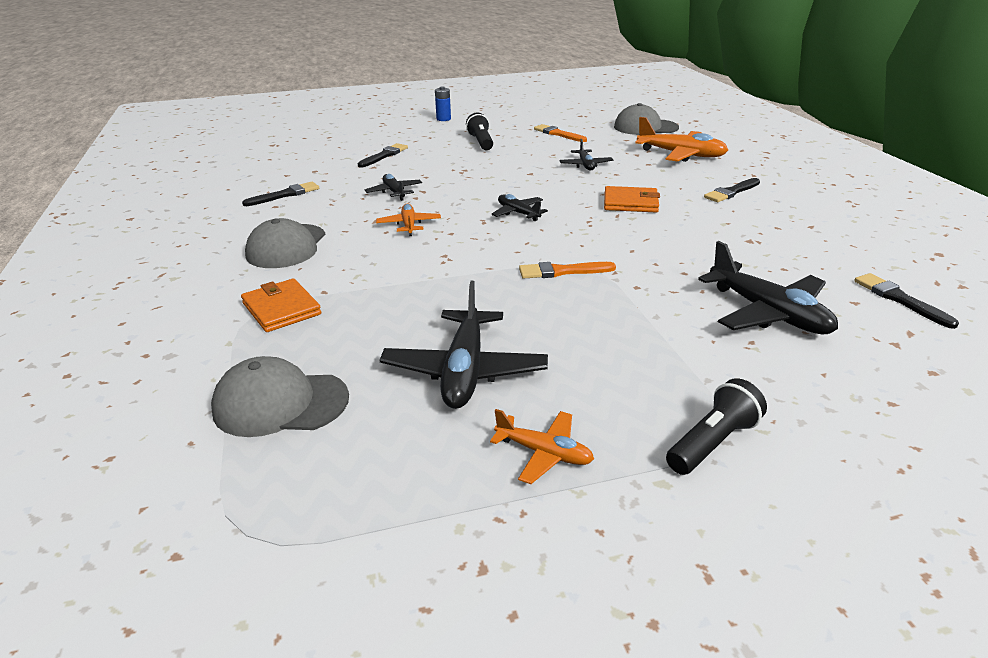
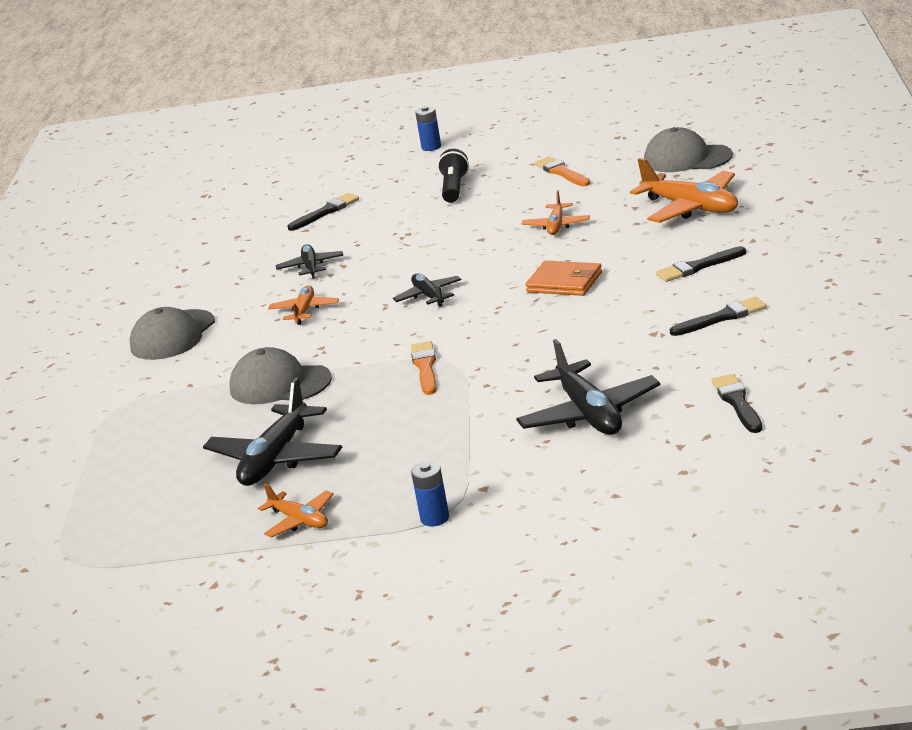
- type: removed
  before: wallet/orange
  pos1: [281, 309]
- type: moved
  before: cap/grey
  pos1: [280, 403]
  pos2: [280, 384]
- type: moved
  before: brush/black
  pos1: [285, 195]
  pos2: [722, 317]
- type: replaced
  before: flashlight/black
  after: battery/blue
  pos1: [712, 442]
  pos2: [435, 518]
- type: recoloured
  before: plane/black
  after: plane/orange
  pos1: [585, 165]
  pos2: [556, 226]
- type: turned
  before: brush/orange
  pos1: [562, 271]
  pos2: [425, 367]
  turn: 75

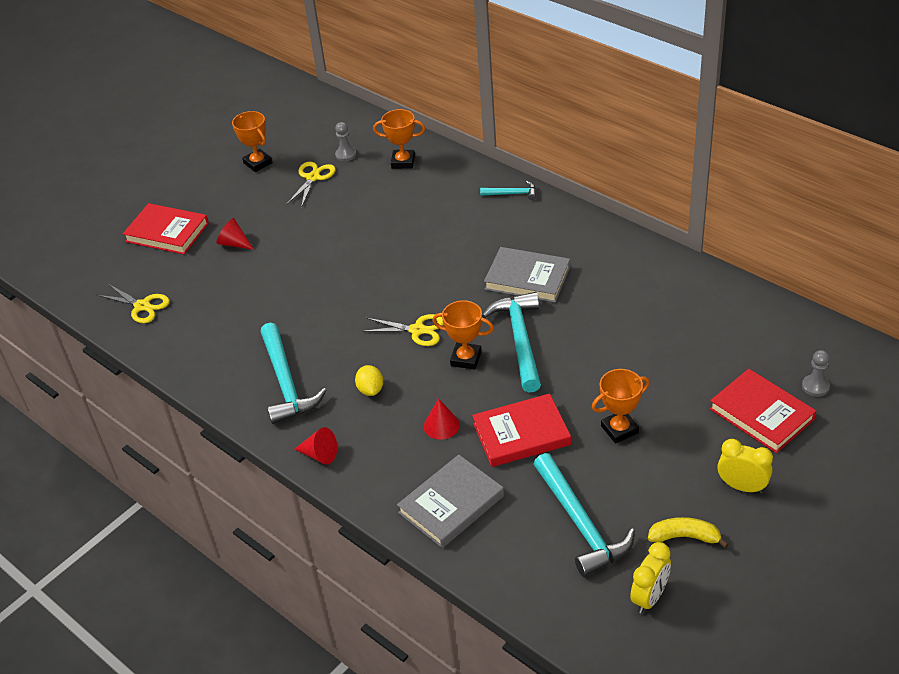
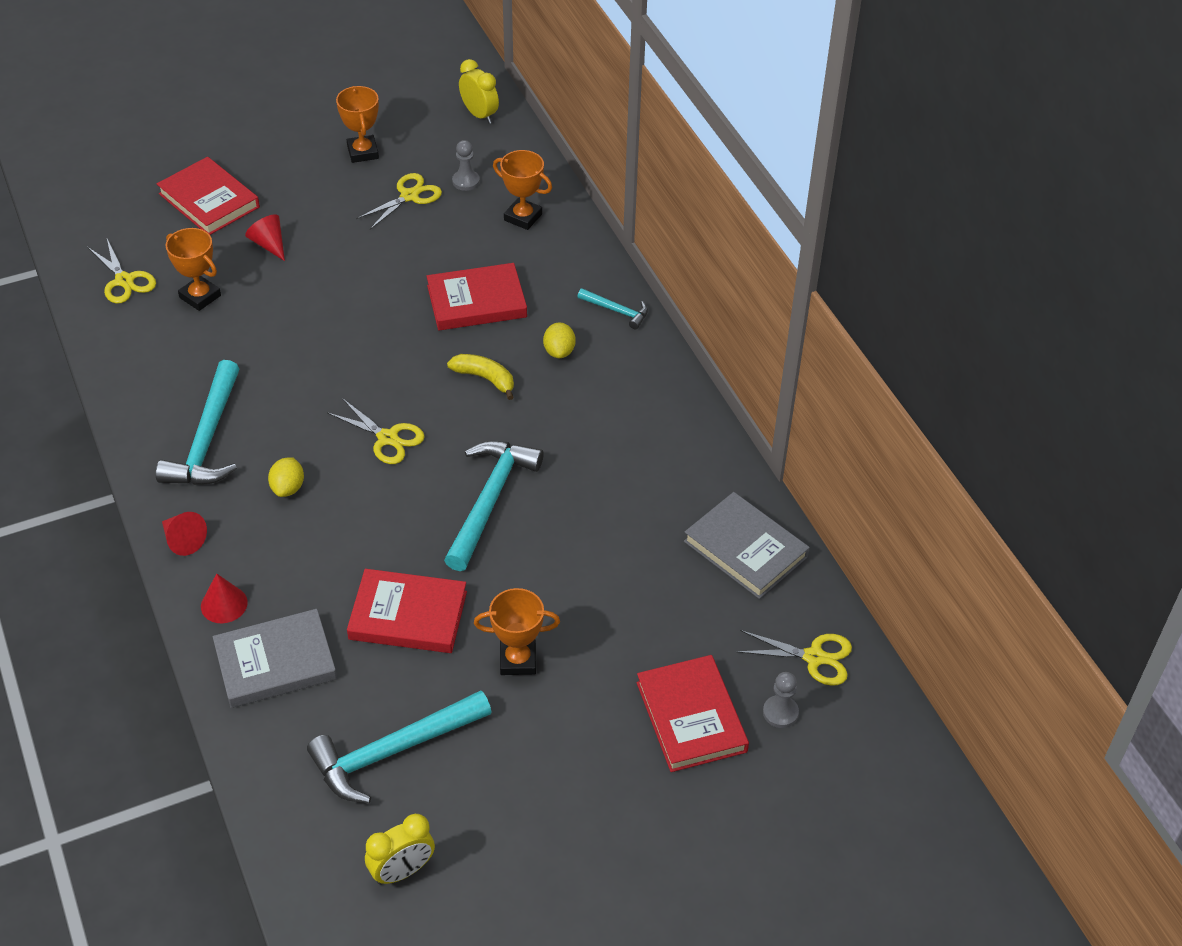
- type: added
  after: book/red
  pos2: [476, 301]
- type: added
  after: lemon/yellow
  pos2: [559, 351]
- type: added
  after: scissors/yellow
  pos2: [814, 657]
- type: moved
  before: cone/red
  pos1: [441, 425]
  pos2: [224, 604]
- type: moved
  before: trophy/orange
  pos1: [466, 359]
  pos2: [200, 296]
- type: moved
  before: book/grey
  pos1: [527, 278]
  pos2: [745, 549]
- type: moved
  before: banana/yellow
  pos1: [684, 537]
  pos2: [485, 378]
- type: moved
  before: clock/yellow
  pos1: [742, 486]
  pos2: [479, 115]
- type: turned
  before: hammer/turquoise
  pos1: [580, 524]
  pos2: [393, 751]
  turn: 60

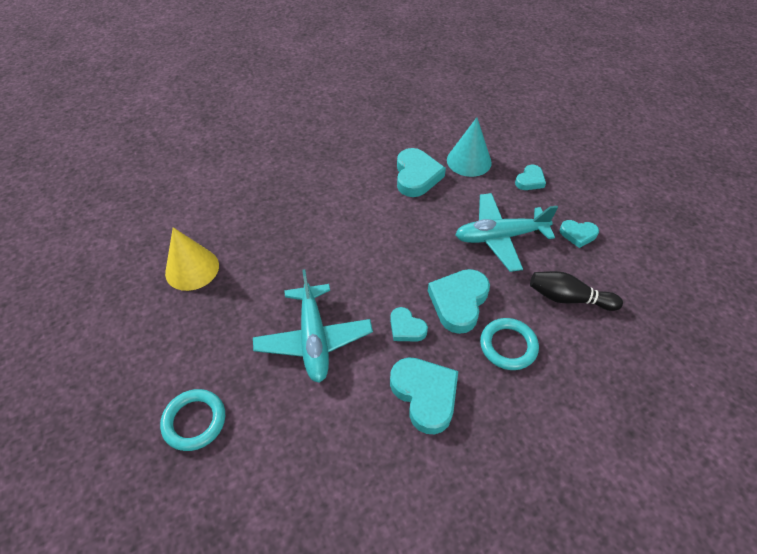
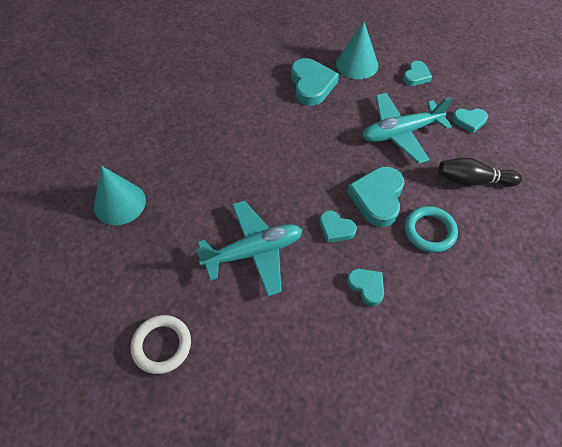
- type: recoloured
  before: ring/turquoise
  after: ring/white
  pos1: [194, 421]
  pos2: [162, 345]
- type: recoloured
  before: cone/yellow
  after: cone/turquoise
  pos1: [192, 269]
  pos2: [120, 203]
- type: turned
  before: plane/turquoise
  pos1: [314, 339]
  pos2: [253, 252]
  turn: -90
- type: resized
  before: heart/turquoise
  pos1: [425, 395]
  pos2: [366, 287]
  scale: 0.57

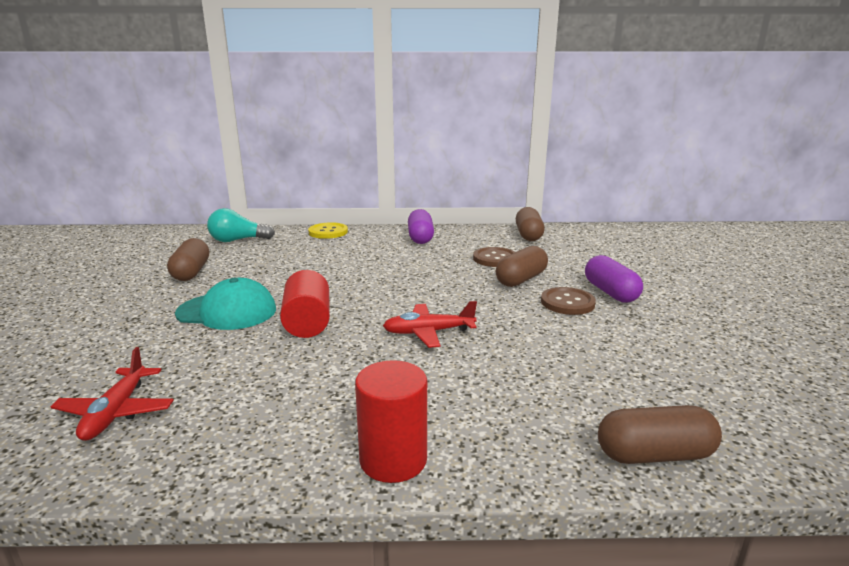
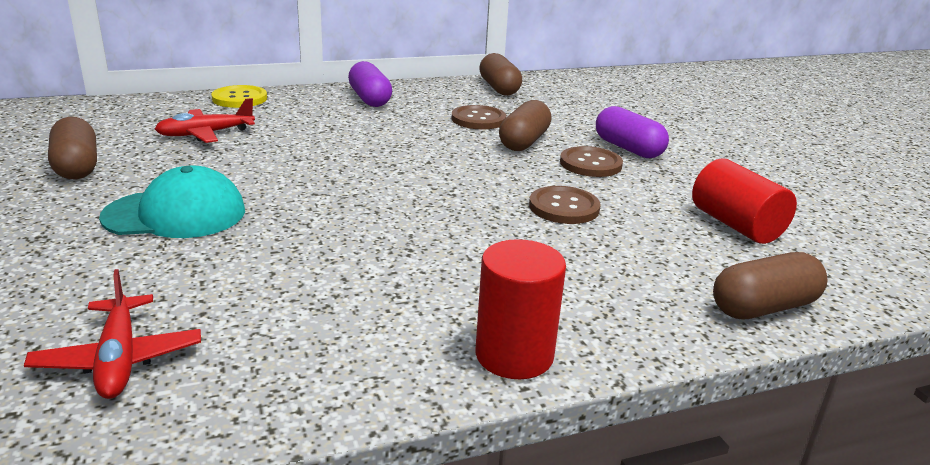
- type: removed
  before: light bulb/turquoise
  pos1: [238, 240]
- type: added
  after: button/brown
  pos2: [564, 207]
- type: moved
  before: cylinder/red
  pos1: [307, 323]
  pos2: [736, 225]
- type: moved
  before: plane/red
  pos1: [428, 332]
  pos2: [205, 134]

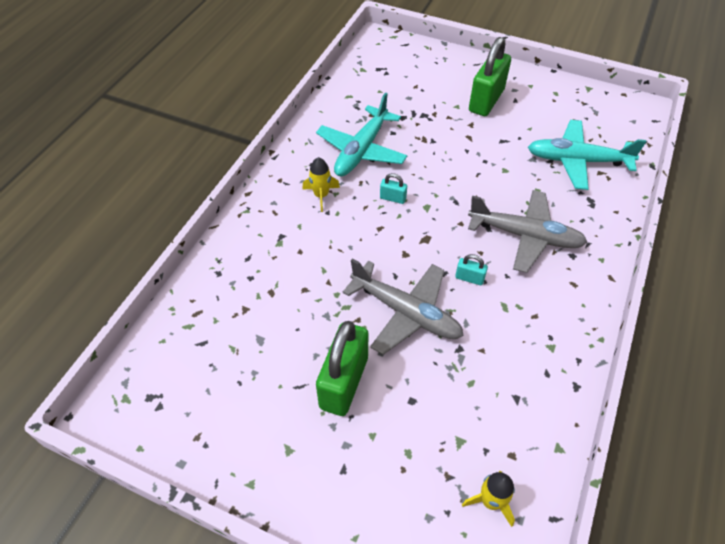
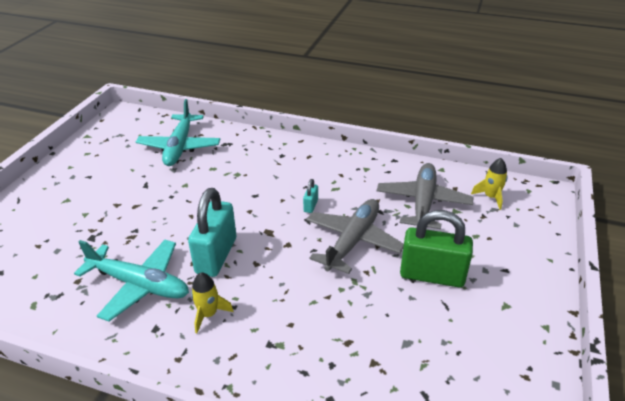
- type: removed
  before: padlock/green
  pos1: [486, 101]
- type: moved
  before: plane/grey
  pos1: [525, 236]
  pos2: [423, 203]
- type: resized
  before: padlock/turquoise
  pos1: [393, 198]
  pos2: [216, 256]
  scale: 2.29

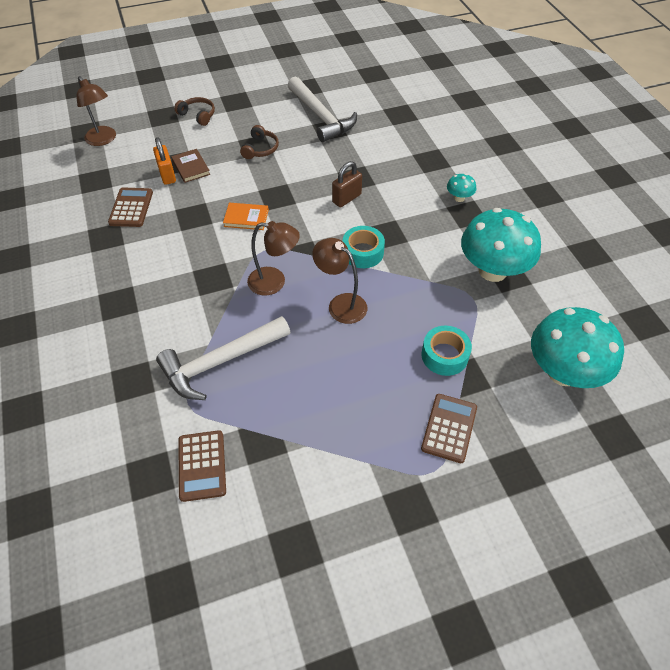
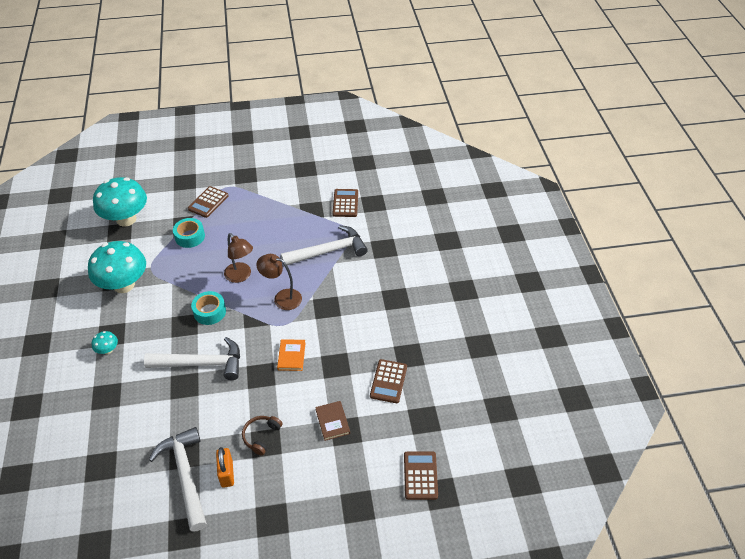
- type: removed
  before: headphones/brown
  pos1: [198, 115]
- type: moved
  before: padlock/orange
  pos1: [167, 175]
  pos2: [227, 473]
- type: replaced
  before: lamp/brown
  after: calculator/brown
  pos1: [103, 140]
  pos2: [420, 475]
- type: replaced
  before: padlock/brown
  after: hammer/white
  pos1: [346, 198]
  pos2: [201, 363]
- type: turned
  before: book/orange
  pos1: [246, 218]
  pos2: [291, 356]
  turn: 75

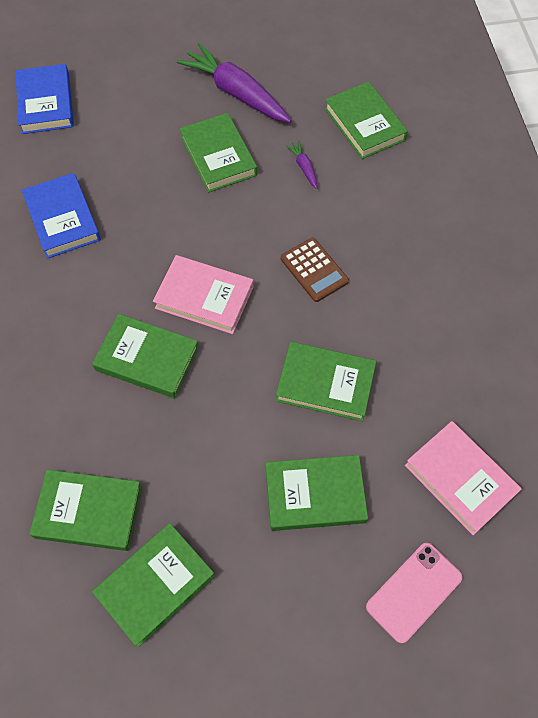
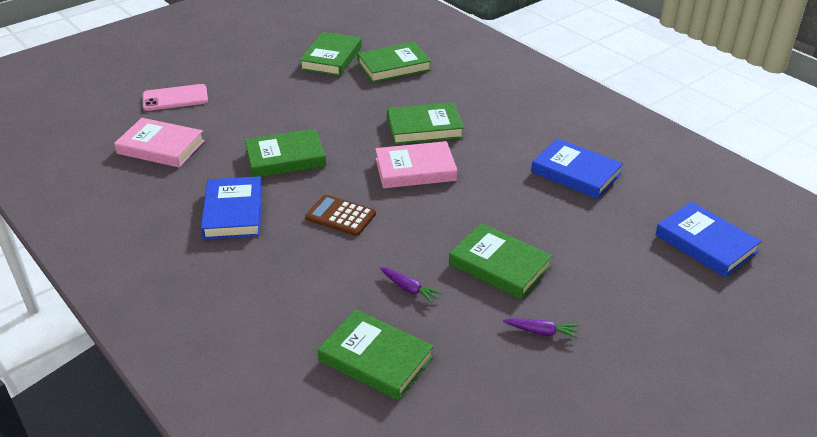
- type: removed
  before: book/green
  pos1: [315, 495]
- type: added
  after: book/blue
  pos2: [233, 212]
- type: turned
  before: phone/pink
  pos1: [414, 592]
  pos2: [175, 98]
  turn: 60
- type: resized
  before: carrot/purple
  pos1: [236, 93]
  pos2: [541, 331]
  scale: 0.43

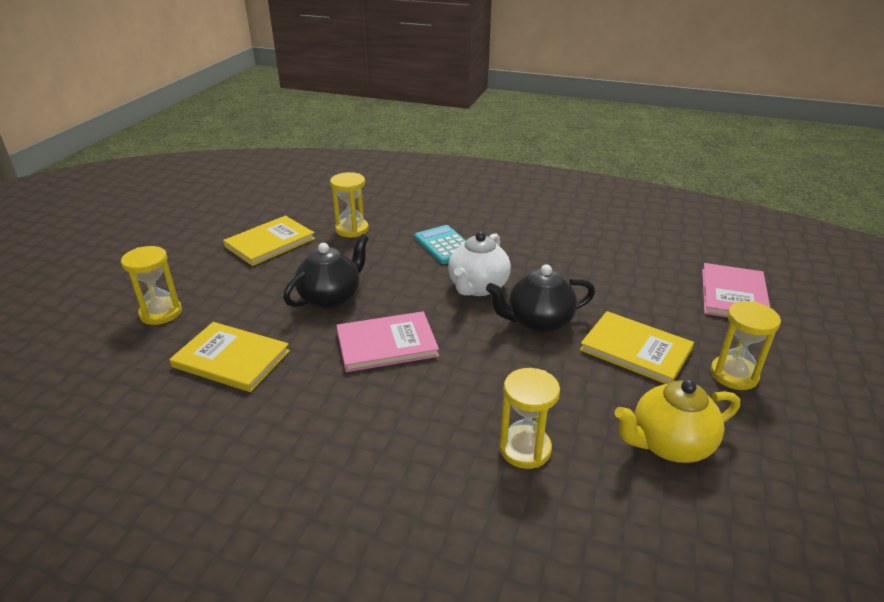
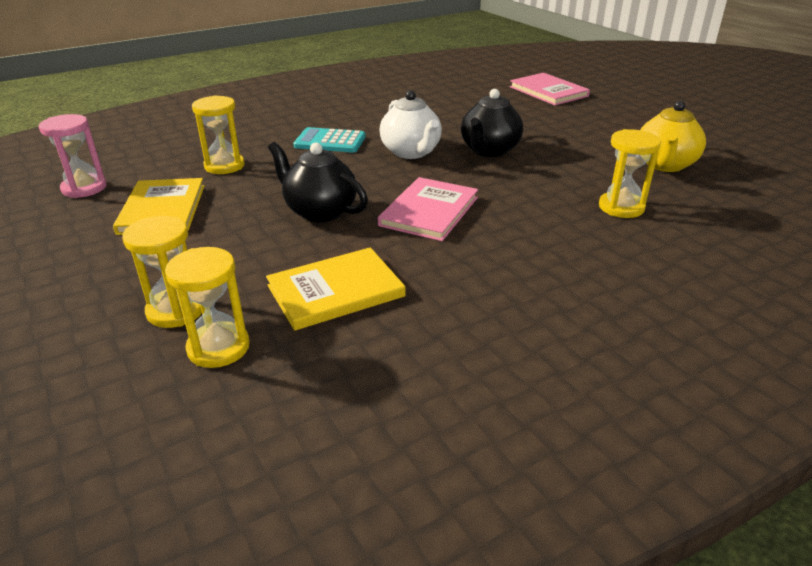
- type: removed
  before: book/yellow
  pos1: [635, 350]
- type: added
  after: hourglass/pink
  pos2: [84, 188]
- type: moved
  before: hourglass/yellow
  pos1: [734, 375]
  pos2: [218, 347]
- type: turned
  before: teapot/black
  pos1: [331, 298]
  pos2: [320, 211]
  turn: -45

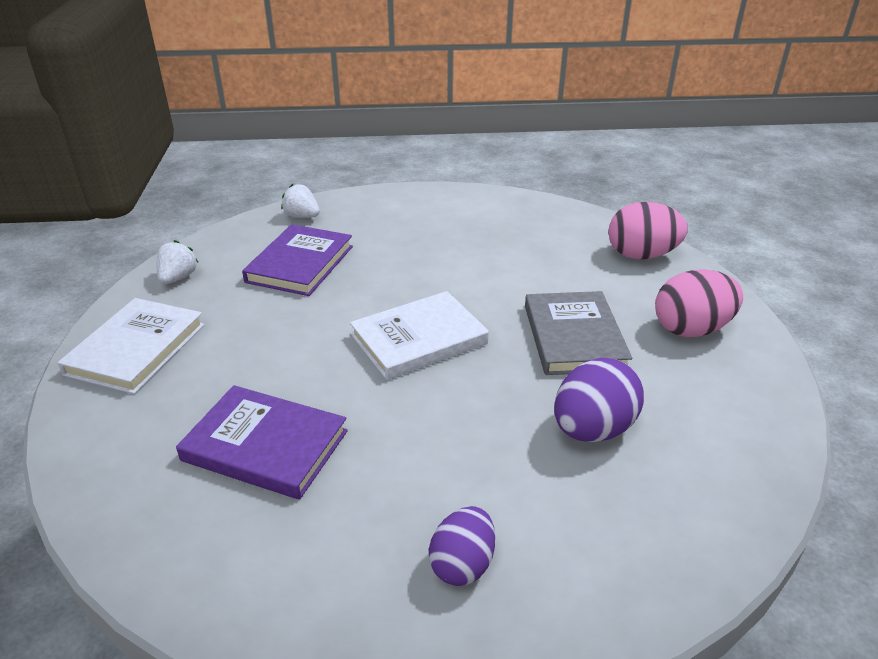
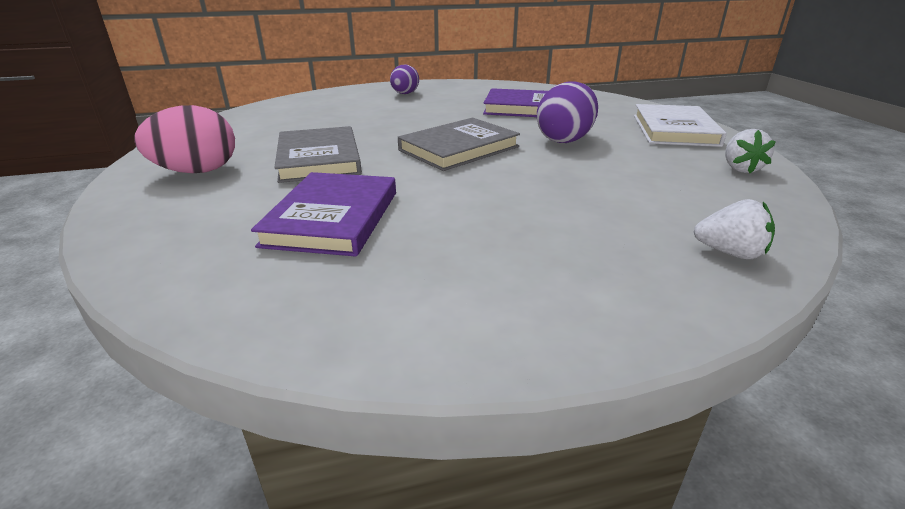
- type: removed
  before: egg/pink
  pos1: [641, 255]
- type: moved
  before: book/purple
  pos1: [300, 264]
  pos2: [333, 218]
- type: moved
  before: egg/purple
  pos1: [592, 429]
  pos2: [564, 139]
- type: recoloured
  before: book/white
  after: book/grey
  pos1: [419, 339]
  pos2: [459, 148]

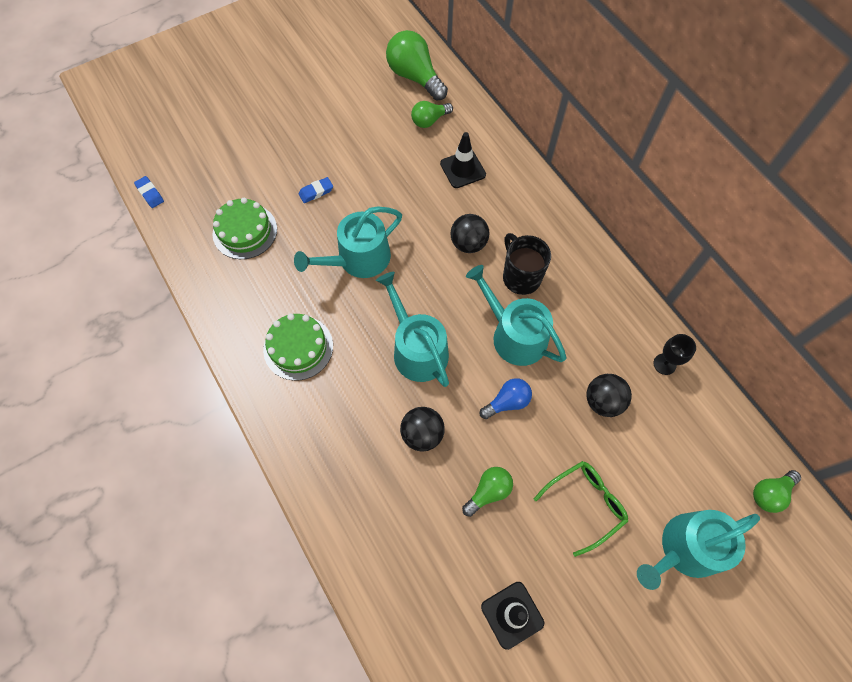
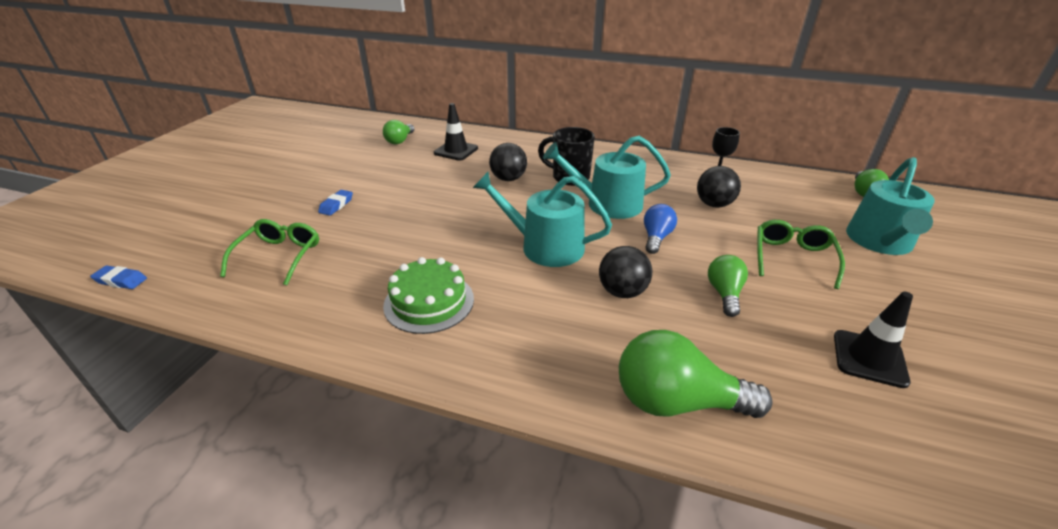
- type: removed
  before: watering can/turquoise
  pos1: [358, 259]
- type: moved
  before: light bulb/green
  pos1: [415, 77]
  pos2: [677, 402]
- type: replaced
  before: cake/green
  after: glasses/green
  pos1: [245, 231]
  pos2: [279, 256]

